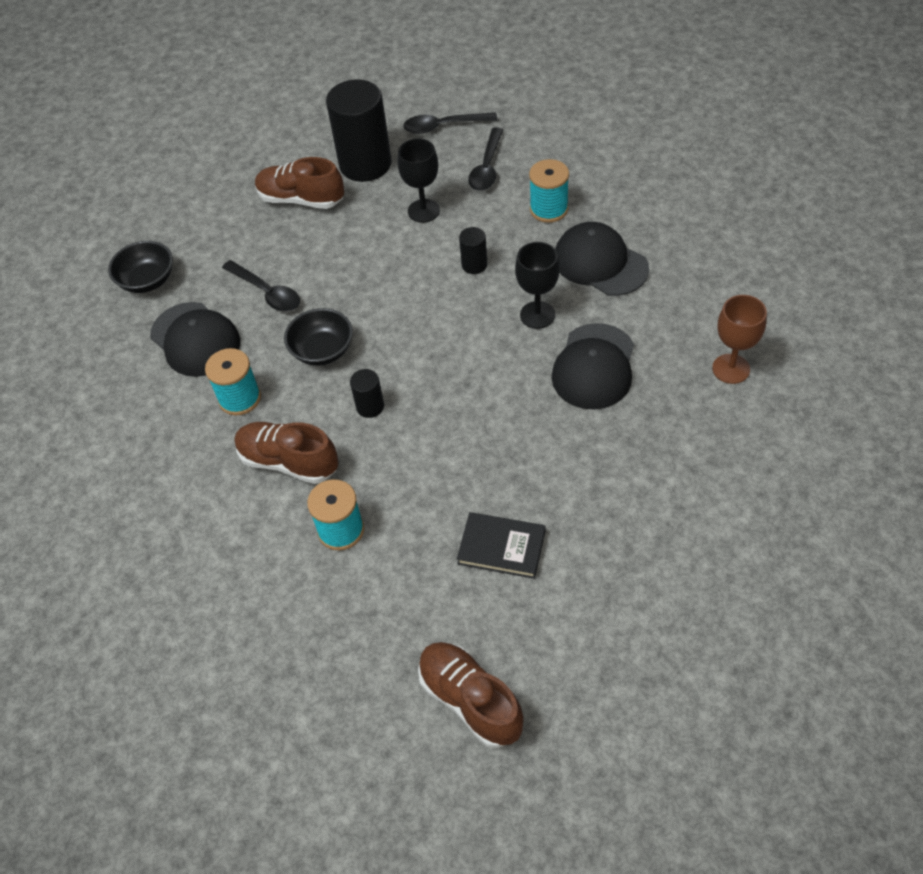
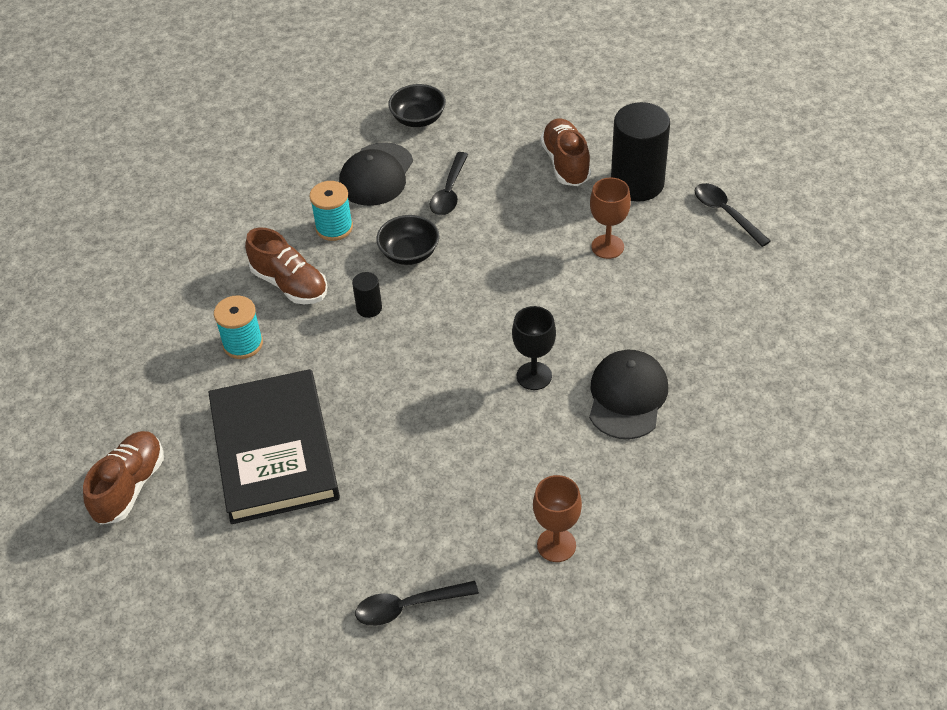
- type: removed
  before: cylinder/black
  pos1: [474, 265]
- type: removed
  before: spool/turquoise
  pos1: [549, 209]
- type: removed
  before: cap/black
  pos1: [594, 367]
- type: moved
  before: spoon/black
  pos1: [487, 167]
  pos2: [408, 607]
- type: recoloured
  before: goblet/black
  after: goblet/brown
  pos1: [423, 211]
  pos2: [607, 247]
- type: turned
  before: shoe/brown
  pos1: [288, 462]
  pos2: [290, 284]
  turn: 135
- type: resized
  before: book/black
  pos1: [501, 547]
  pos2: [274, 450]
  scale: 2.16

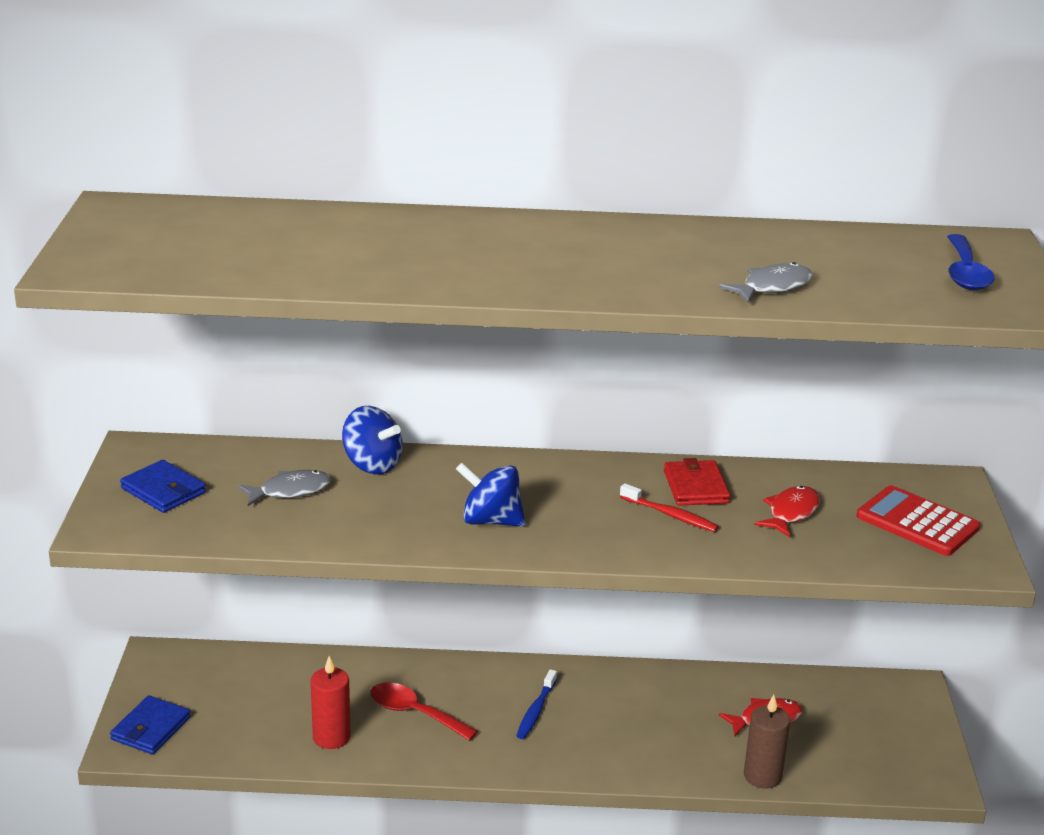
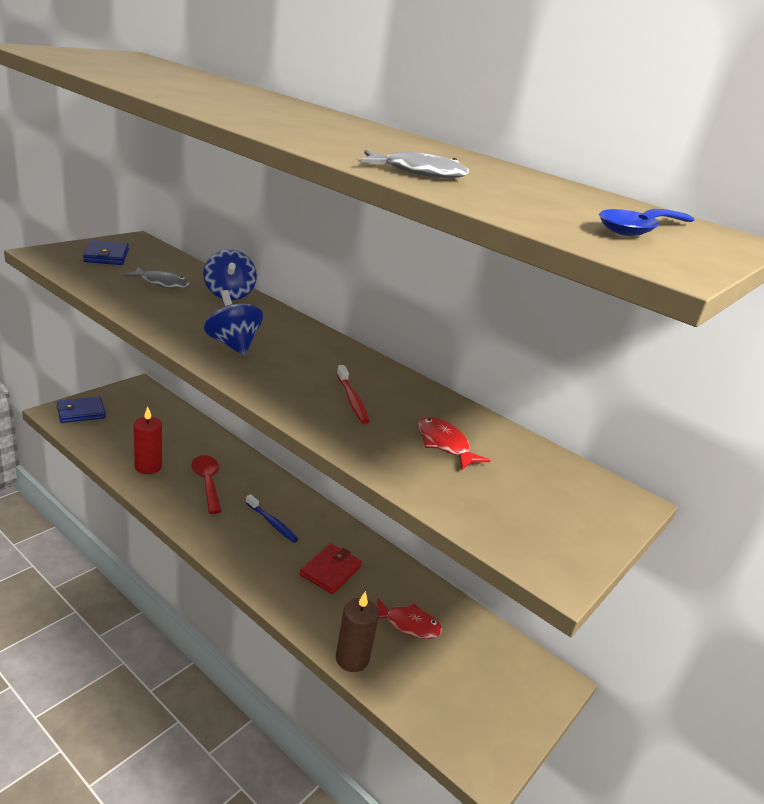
- type: removed
  before: calculator/red
  pos1: [917, 522]
- type: moved
  before: wallet/red
  pos1: [695, 487]
  pos2: [330, 571]
- type: turned
  before: toothbrush/blue
  pos1: [536, 711]
  pos2: [272, 523]
  turn: -105
- type: turned
  before: fish/red
  pos1: [791, 513]
  pos2: [444, 444]
  turn: -105

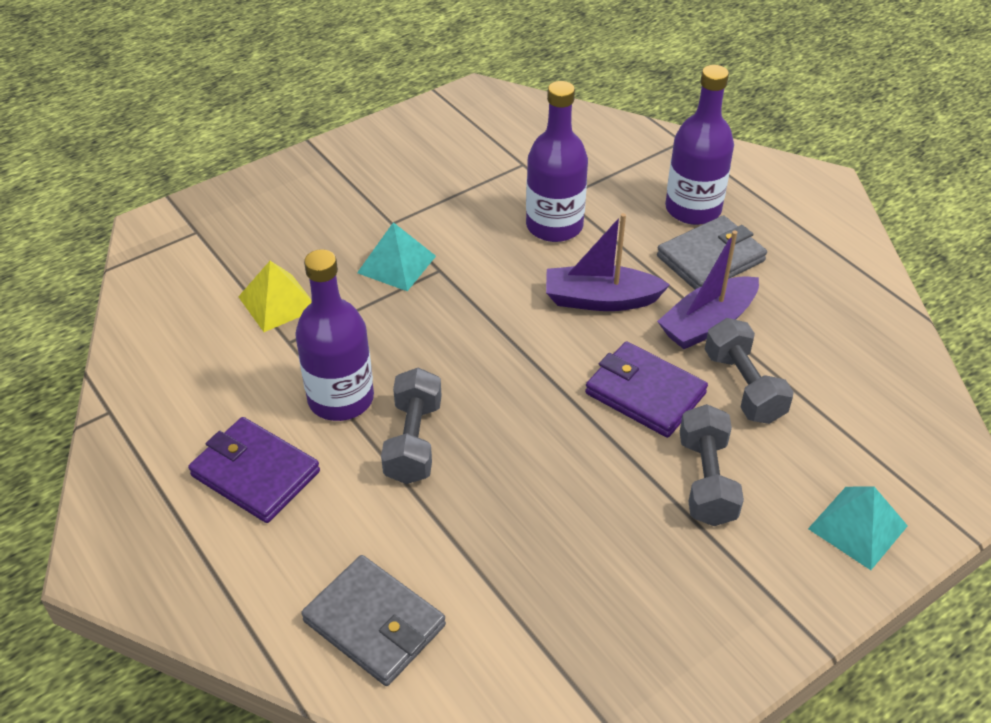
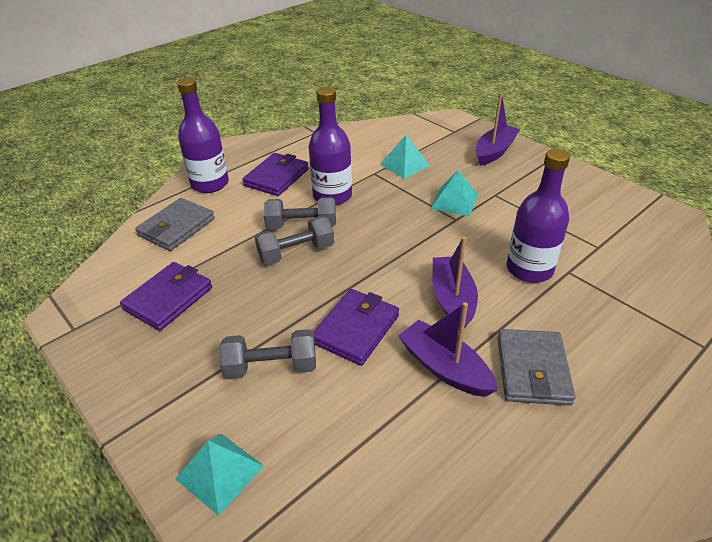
- type: added
  after: wallet/purple
  pos2: [168, 298]
- type: added
  after: boat/purple
  pos2: [494, 151]
- type: moved
  before: bottle/purple
  pos1: [693, 209]
  pos2: [210, 184]
- type: moved
  before: dumbbell/grey
  pos1: [743, 386]
  pos2: [296, 253]
- type: recoloured
  before: pyramid/yellow
  after: pyramid/turquoise
  pos1: [278, 302]
  pos2: [404, 165]
- type: turned
  before: wallet/grey
  pos1: [710, 258]
  pos2: [532, 370]
  turn: 45

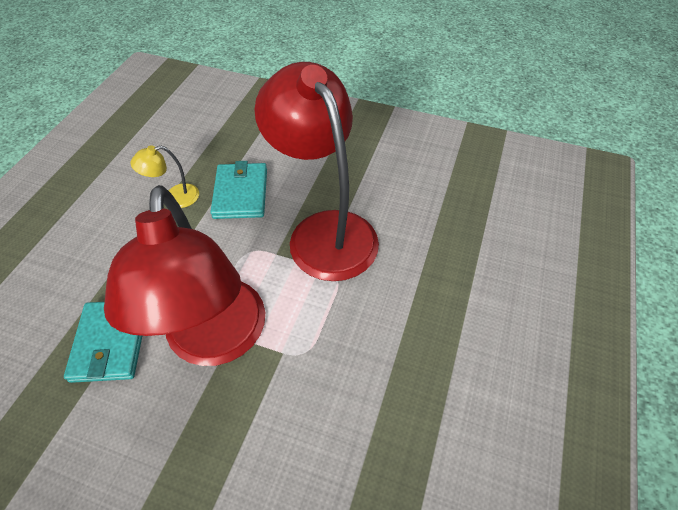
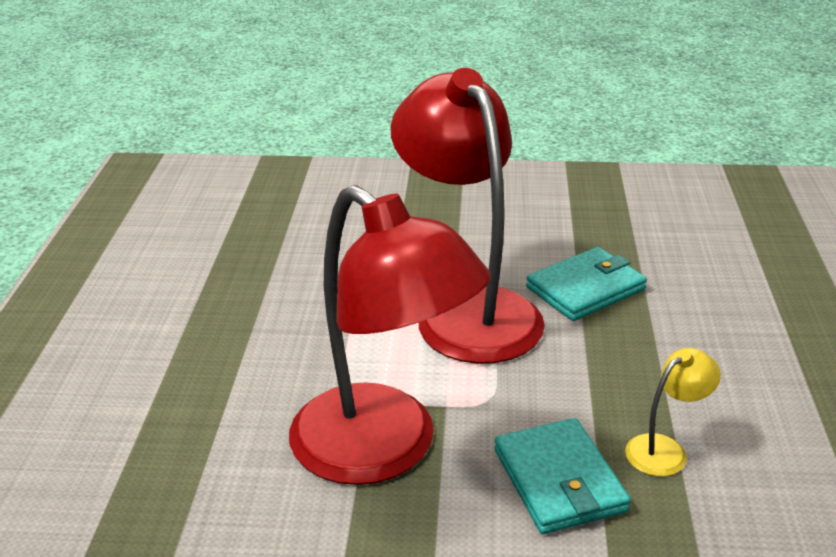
- type: turned
  before: wallet/turquoise
  pos1: [110, 342]
  pos2: [586, 288]
  turn: 75

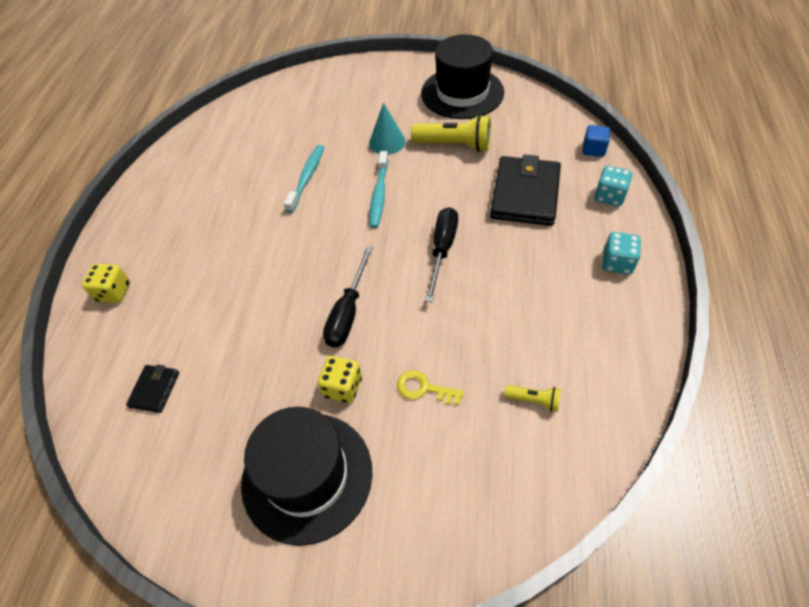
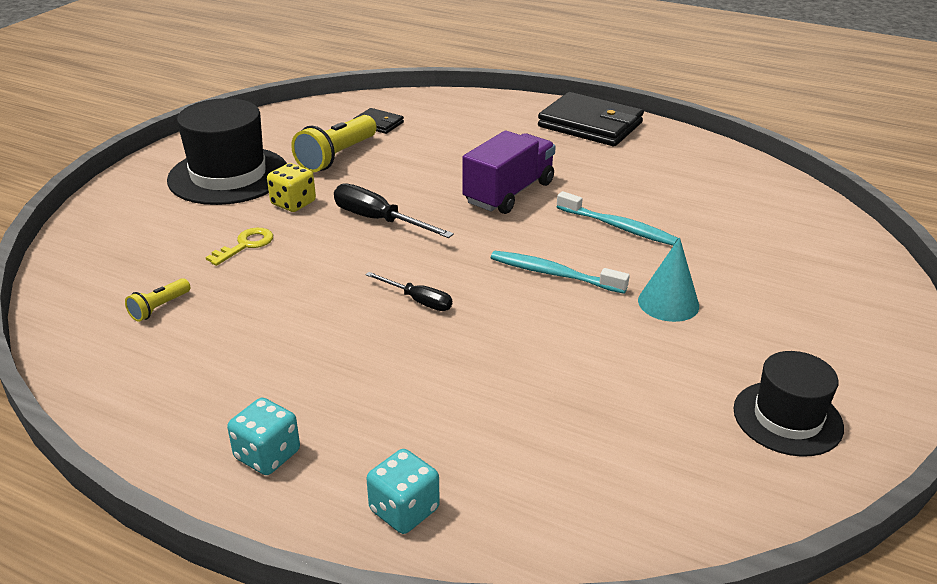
- type: removed
  before: dice/yellow
  pos1: [114, 292]
- type: removed
  before: cube/blue
  pos1: [593, 149]
- type: added
  after: truck/purple
  pos2: [509, 193]
- type: moved
  before: flashlight/yellow
  pos1: [454, 145]
  pos2: [337, 157]
- type: moved
  before: wallet/black
  pos1: [525, 194]
  pos2: [590, 125]
- type: resized
  before: hat/black
  pos1: [462, 93]
  pos2: [787, 418]
  scale: 0.62
- type: resized
  before: screwdriver/black
  pos1: [442, 250]
  pos2: [418, 301]
  scale: 0.62

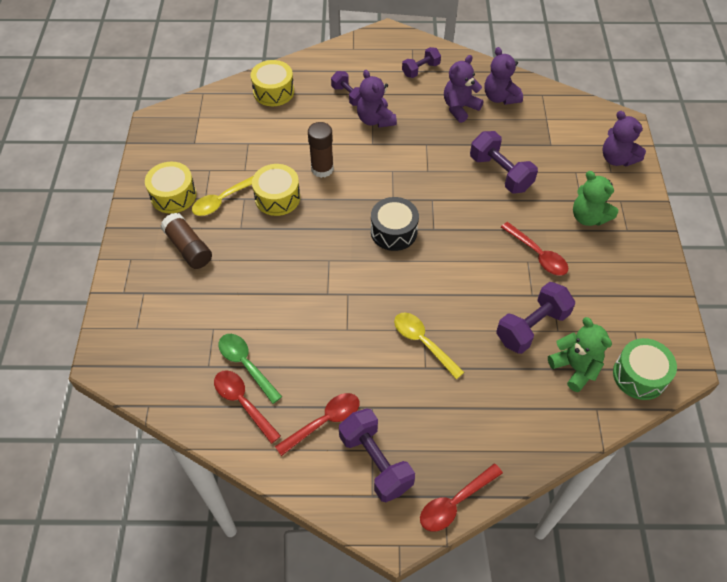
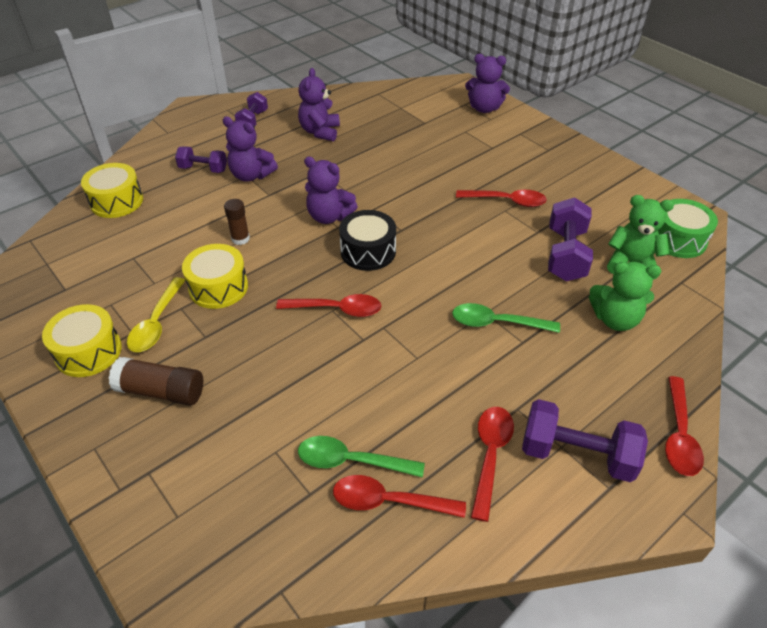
- type: removed
  before: dumbbell/purple
  pos1: [500, 173]
- type: added
  after: spoon/red
  pos2: [336, 309]
- type: moved
  before: teddy bear/purple
  pos1: [500, 97]
  pos2: [329, 216]
- type: moved
  before: teddy bear/green
  pos1: [588, 217]
  pos2: [615, 319]
- type: recoloured
  before: spoon/yellow
  after: spoon/green
  pos1: [423, 342]
  pos2: [497, 323]
- type: resized
  before: glue stick/brown
  pos1: [322, 169]
  pos2: [240, 239]
  scale: 0.65

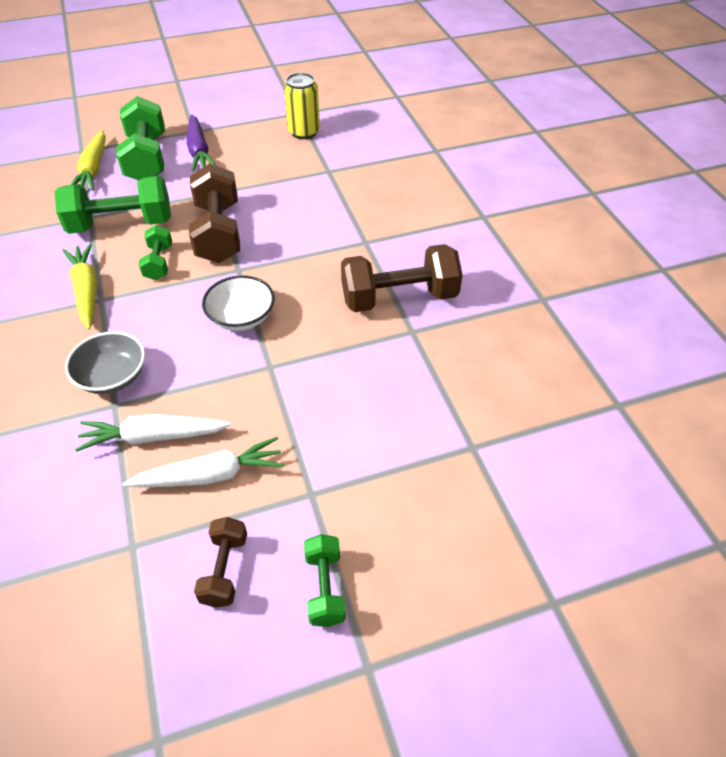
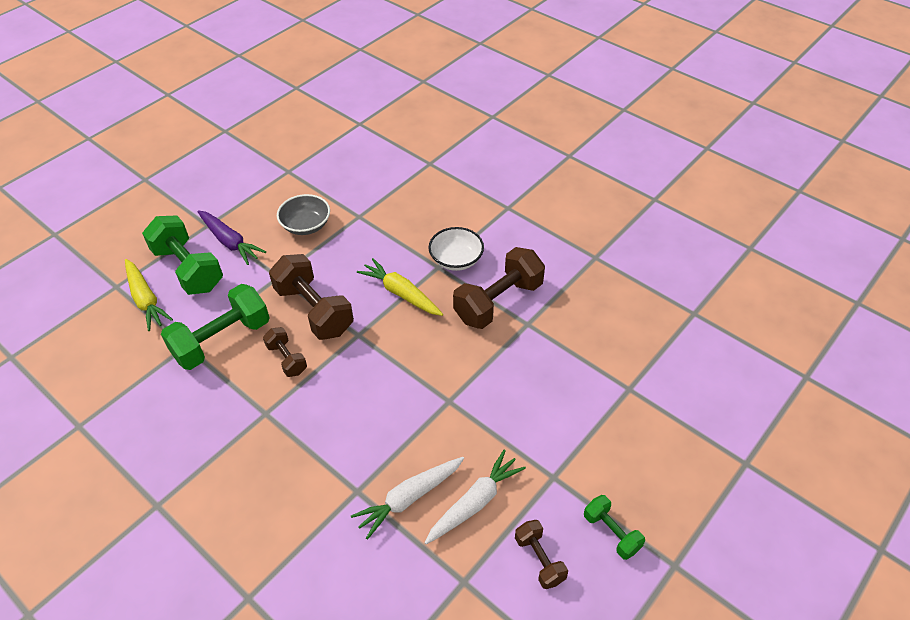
- type: removed
  before: can/yellow
  pos1: [304, 132]
- type: moved
  before: carrot/yellow
  pos1: [87, 291]
  pos2: [401, 293]
- type: moved
  before: bowl/grey
  pos1: [112, 376]
  pos2: [306, 225]
- type: moved
  before: bowl/white
  pos1: [241, 317]
  pos2: [456, 259]
- type: recoloured
  before: dumbbell/green
  after: dumbbell/brown
  pos1: [159, 263]
  pos2: [287, 359]

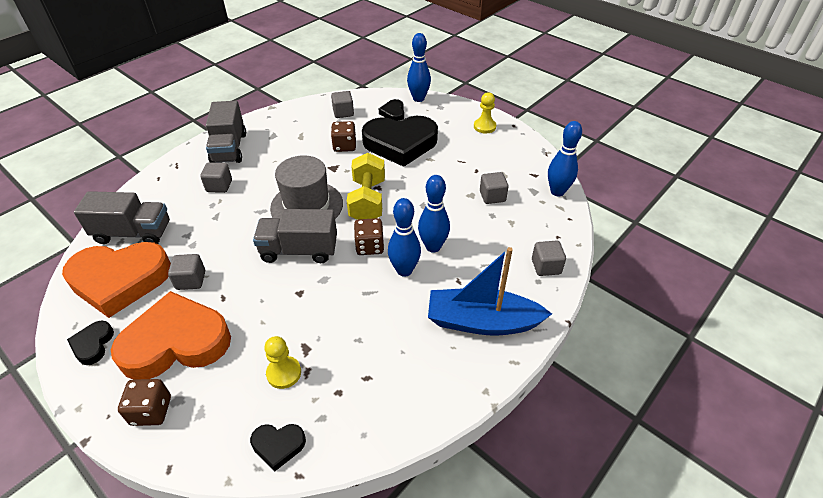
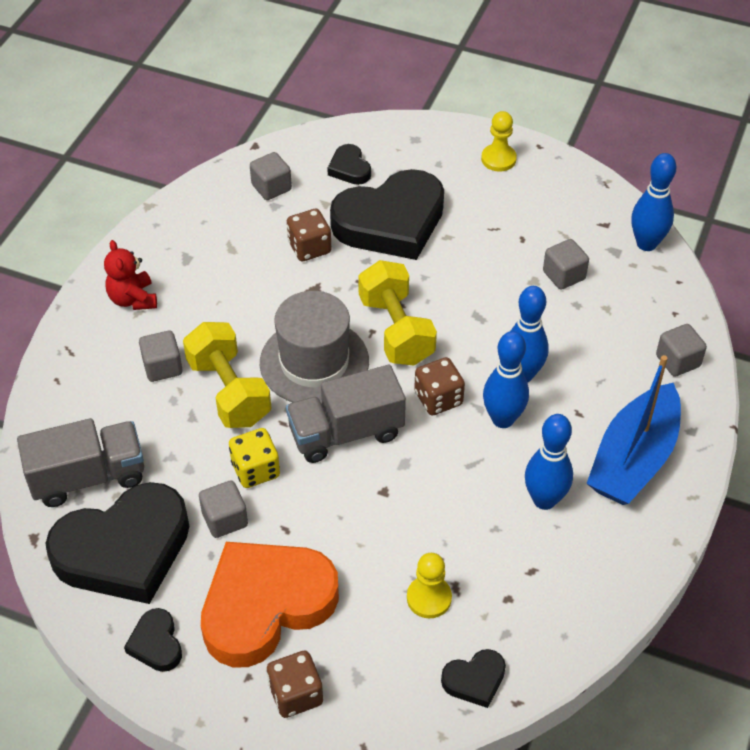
- type: added
  after: dumbbell/yellow
  pos2: [229, 391]
- type: added
  after: dice/yellow
  pos2: [255, 470]
- type: moved
  before: bowling pin/blue
  pos1: [418, 98]
  pos2: [544, 500]
- type: replaced
  before: truck/grey
  after: teddy bear/red
  pos1: [229, 148]
  pos2: [133, 299]
- type: recoloured
  before: heart/orange
  after: heart/black
  pos1: [120, 280]
  pos2: [124, 550]
- type: turned
  before: boat/blue
  pos1: [482, 322]
  pos2: [633, 459]
  turn: -45

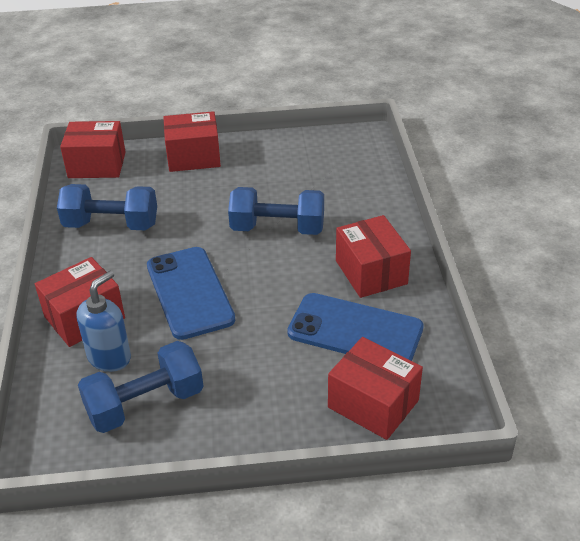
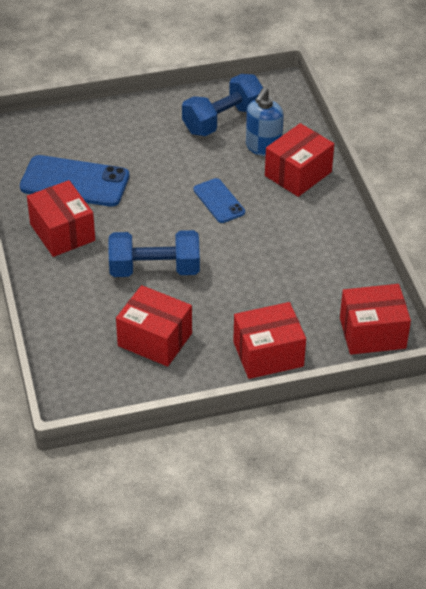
- type: removed
  before: dumbbell/blue
  pos1: [111, 225]
- type: moved
  before: box/red
  pos1: [373, 404]
  pos2: [155, 339]
- type: resized
  before: phone/blue
  pos1: [189, 292]
  pos2: [219, 201]
  scale: 0.57

